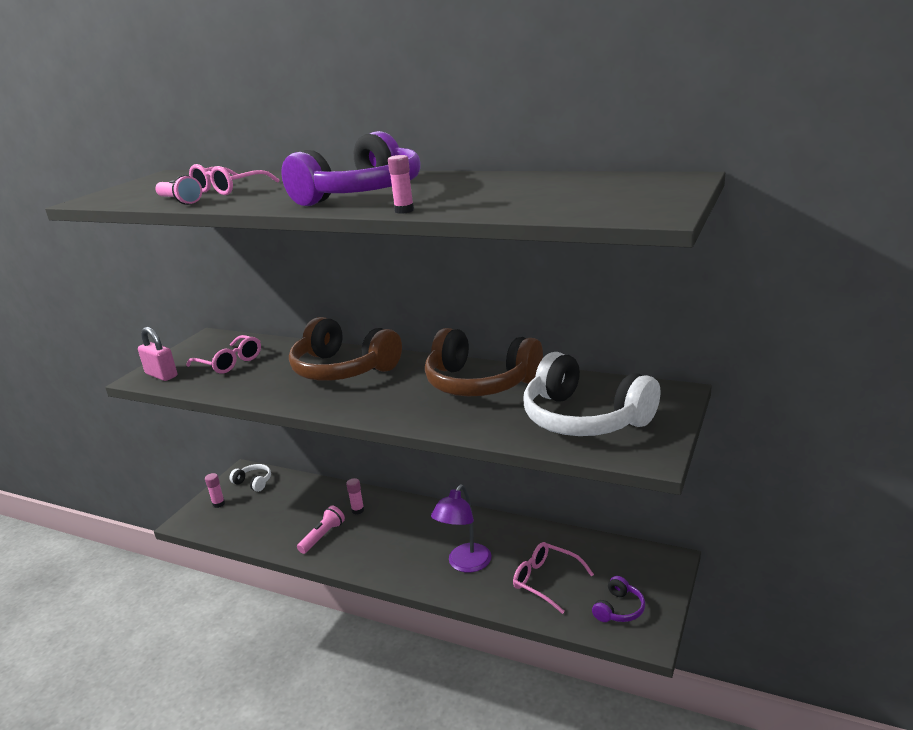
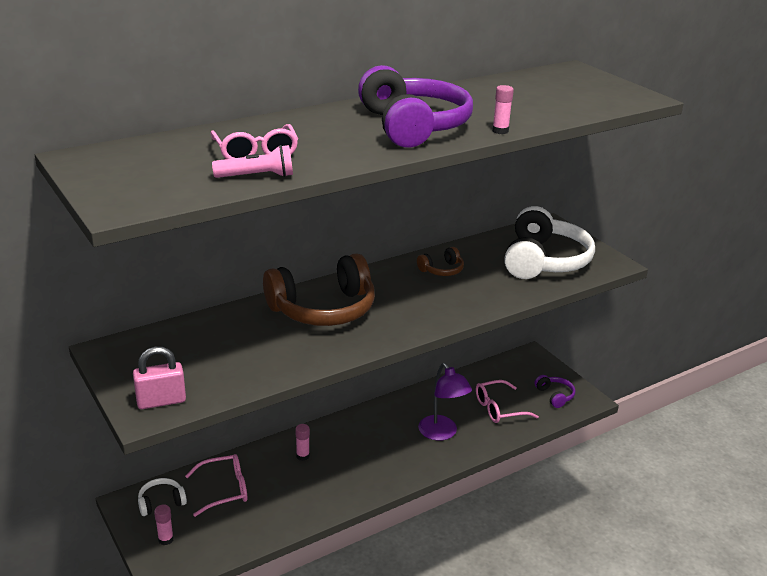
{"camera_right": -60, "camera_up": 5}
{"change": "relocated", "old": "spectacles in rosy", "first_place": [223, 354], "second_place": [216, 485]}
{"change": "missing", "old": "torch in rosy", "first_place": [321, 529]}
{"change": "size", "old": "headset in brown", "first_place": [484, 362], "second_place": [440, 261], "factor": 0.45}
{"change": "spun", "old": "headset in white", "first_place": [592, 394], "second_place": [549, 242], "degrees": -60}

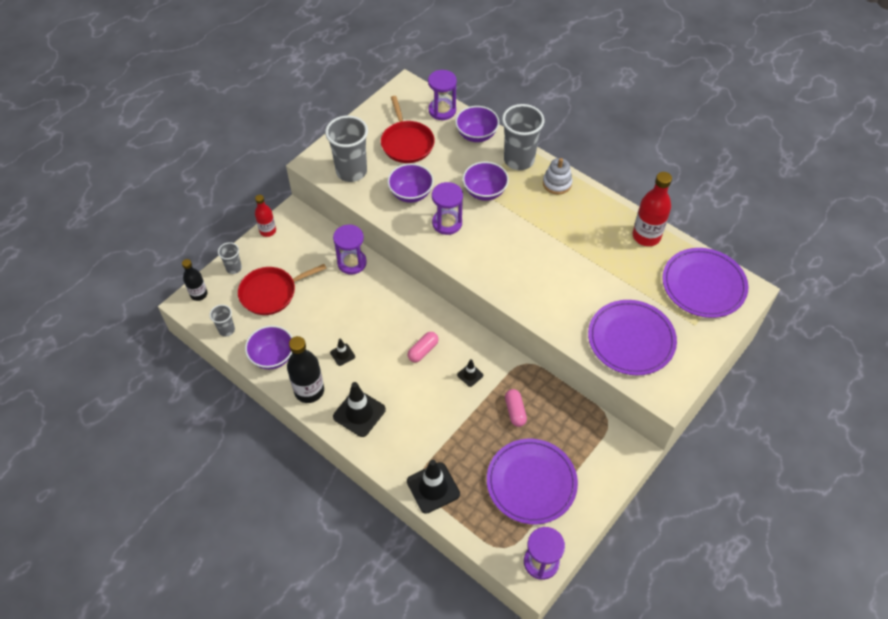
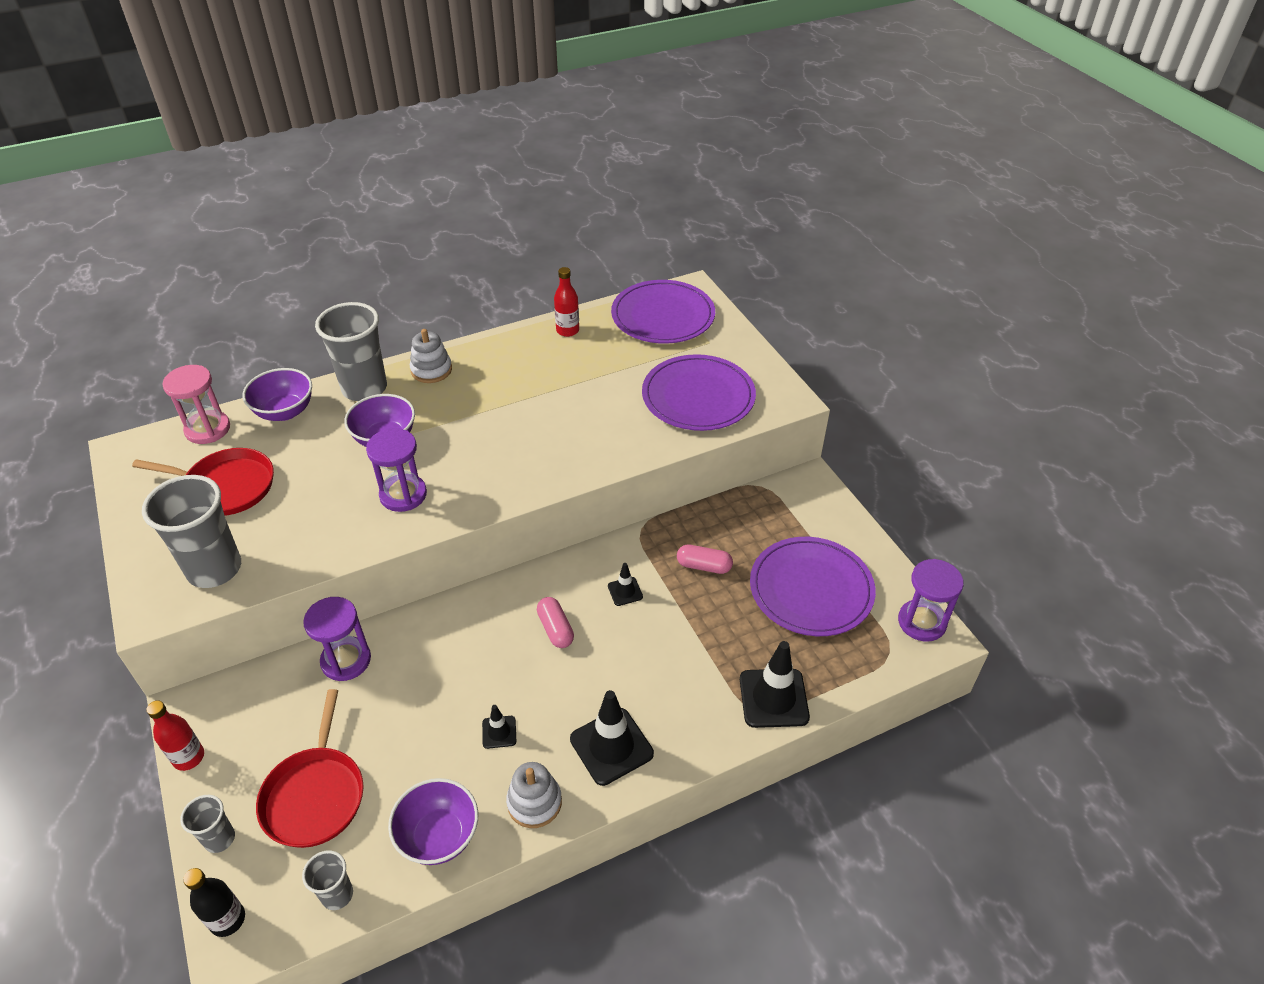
{"camera_right": -65, "camera_up": -10}
{"change": "exchanged", "old": "flask in black", "new": "stacking rings in white", "first_place": [305, 369], "second_place": [534, 795]}
{"change": "missing", "old": "bowl in purple", "first_place": [410, 183]}
{"change": "colour", "old": "sand timer in purple", "new": "sand timer in rosy", "first_place": [442, 95], "second_place": [196, 404]}
{"change": "size", "old": "flask in scarlet", "first_place": [652, 209], "second_place": [566, 302], "factor": 0.62}

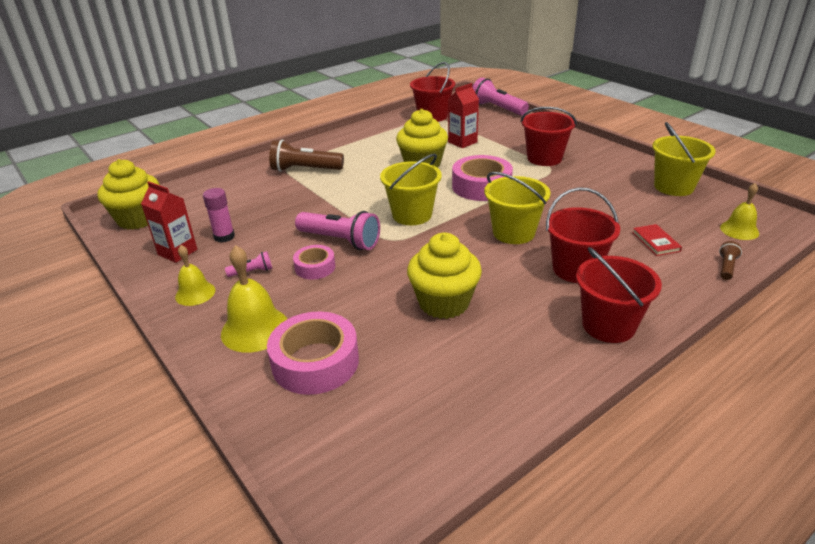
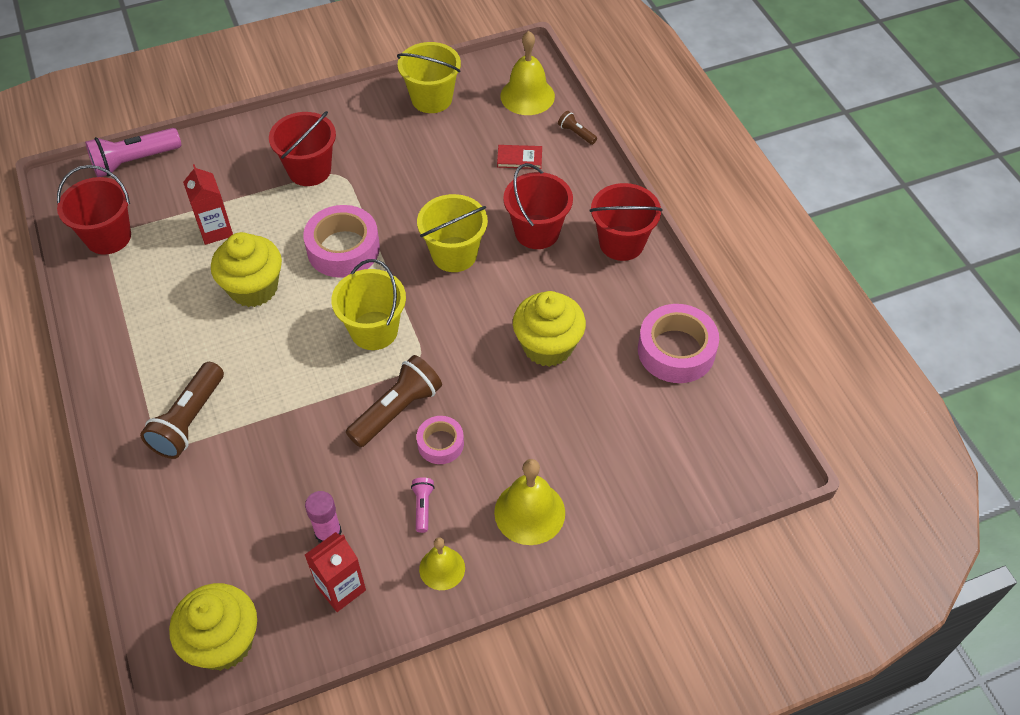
{"camera_right": -75, "camera_up": 20}
{"change": "relocated", "old": "tape in rosy", "first_place": [313, 353], "second_place": [678, 343]}
{"change": "colour", "old": "torch in rosy", "new": "torch in brown", "first_place": [337, 230], "second_place": [394, 401]}
{"change": "size", "old": "bell in golden", "first_place": [739, 211], "second_place": [527, 73], "factor": 1.59}

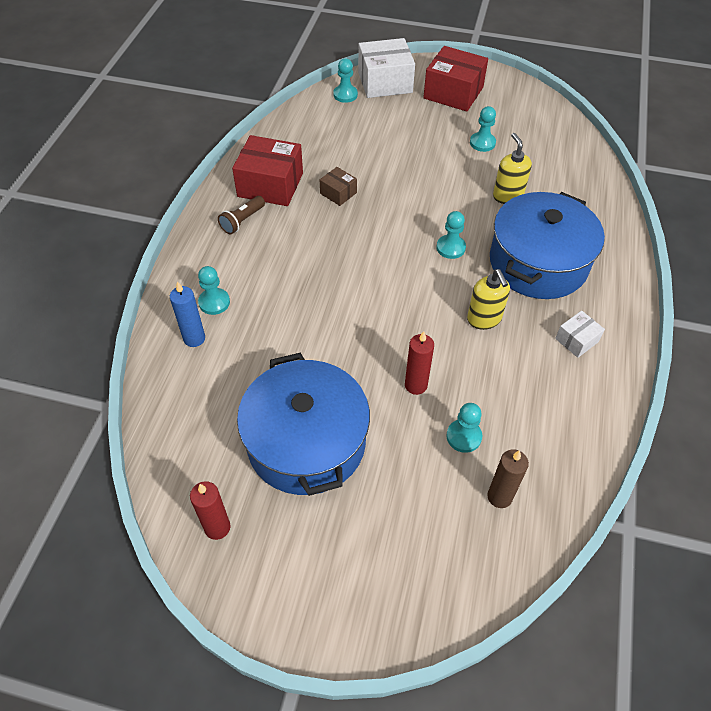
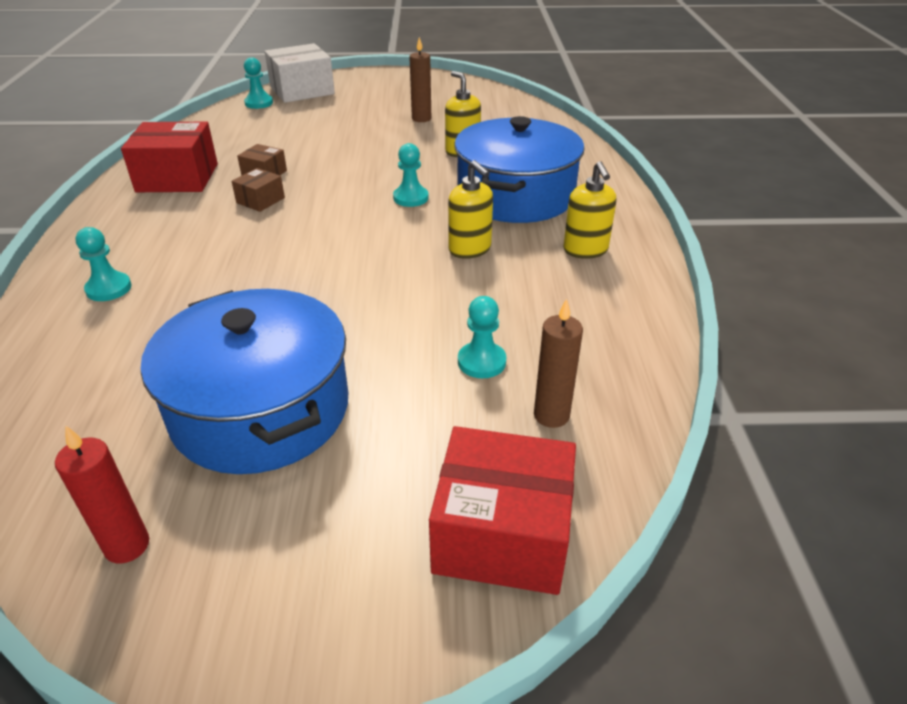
{"camera_right": -15, "camera_up": -15}
{"change": "missing", "old": "wax candle in blue", "first_place": [187, 314]}
{"change": "missing", "old": "torch in brown", "first_place": [241, 215]}
{"change": "missing", "old": "wax candle in scarlet", "first_place": [419, 363]}
{"change": "relocated", "old": "box in scarlet", "first_place": [455, 78], "second_place": [502, 510]}
{"change": "exchanged", "old": "pawn in teal", "new": "wax candle in brown", "first_place": [483, 129], "second_place": [420, 79]}
{"change": "exchanged", "old": "box in white", "new": "soap pump in golden", "first_place": [580, 334], "second_place": [589, 210]}
{"change": "appeared", "new": "box in brown", "second_place": [258, 190]}

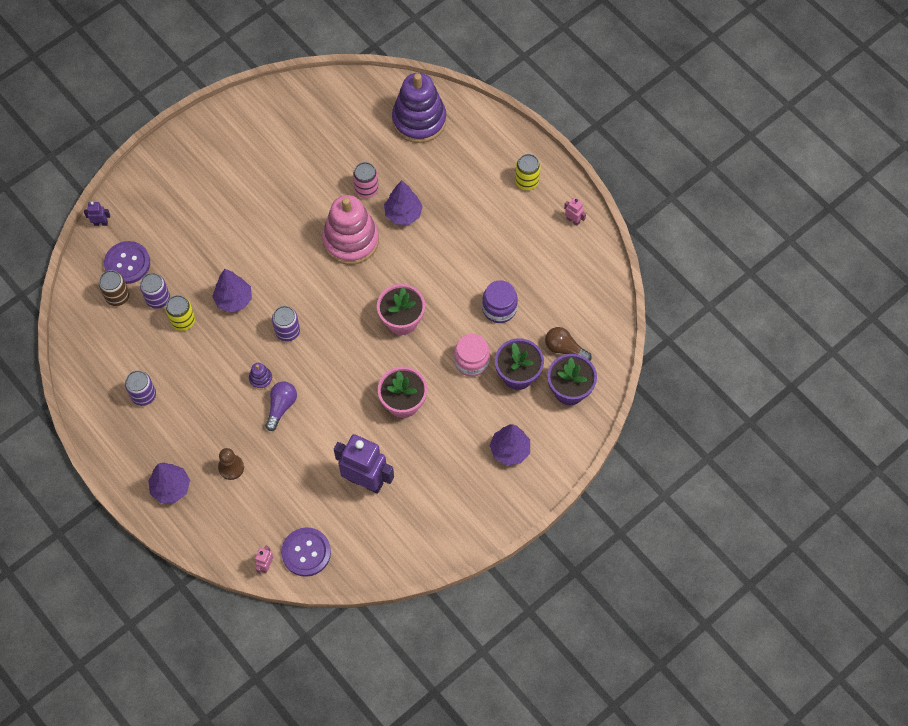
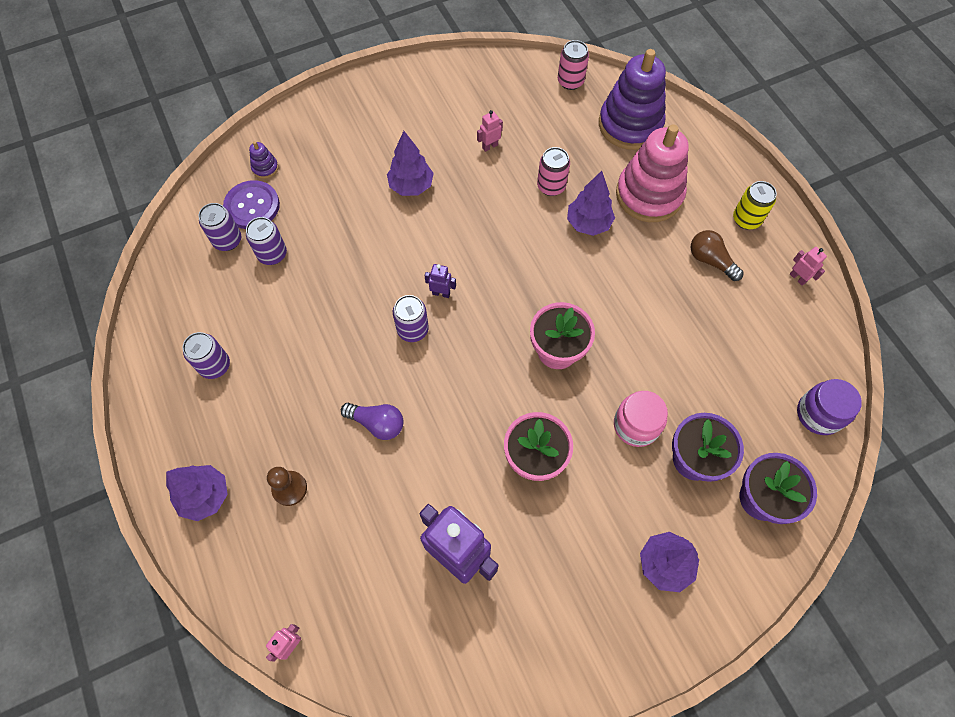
{"camera_right": 15, "camera_up": 0}
{"change": "relocated", "old": "robot figure in purple", "first_place": [97, 214], "second_place": [440, 281]}
{"change": "colour", "old": "tin in brown", "new": "tin in purple", "first_place": [114, 288], "second_place": [220, 227]}
{"change": "missing", "old": "tin in golden", "first_place": [180, 313]}
{"change": "relocated", "old": "toy tree in purple", "first_place": [232, 291], "second_place": [410, 163]}
{"change": "relocated", "old": "stacking rings in purple", "first_place": [261, 376], "second_place": [264, 160]}
{"change": "spun", "old": "bulb in purple", "first_place": [281, 406], "second_place": [372, 421], "degrees": 75}
{"change": "missing", "old": "shirt button in purple", "first_place": [306, 552]}
{"change": "relocated", "old": "stacking rings in rosy", "first_place": [350, 230], "second_place": [652, 173]}
{"change": "relocated", "old": "jar in purple", "first_place": [500, 301], "second_place": [829, 407]}
{"change": "relocated", "old": "bulb in brown", "first_place": [568, 344], "second_place": [717, 255]}
{"change": "appeared", "new": "robot figure in rosy", "second_place": [490, 131]}
{"change": "appeared", "new": "tin in rosy", "second_place": [573, 65]}

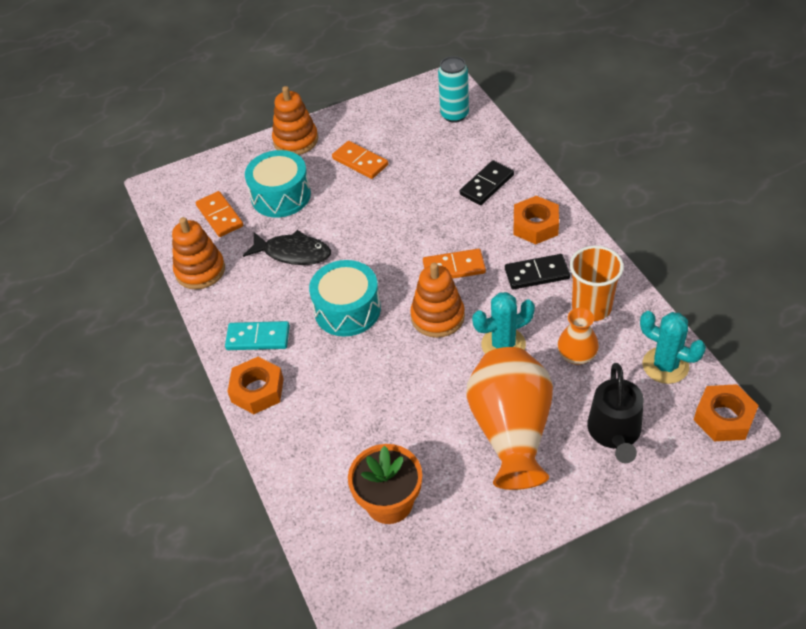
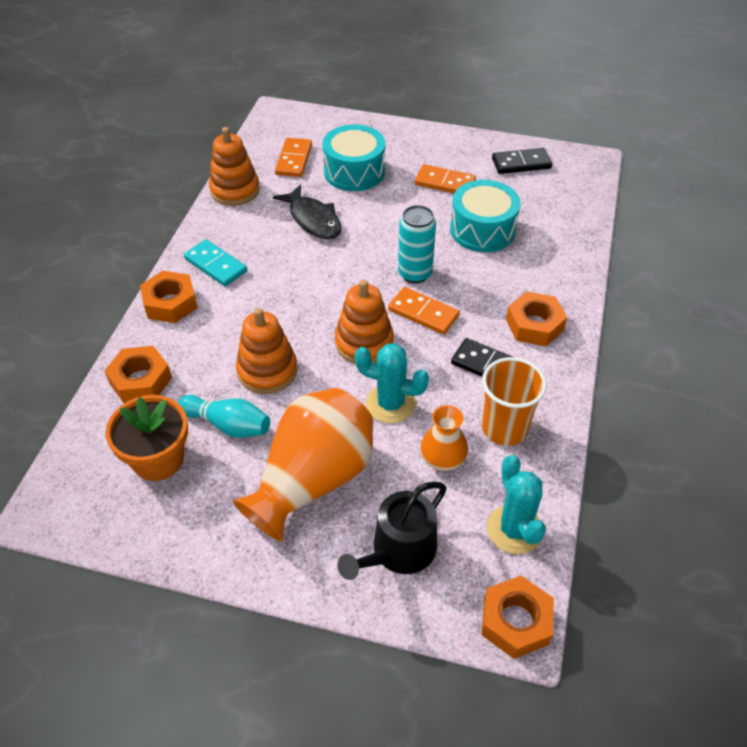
{"camera_right": 35, "camera_up": 0}
{"change": "relocated", "old": "stacking rings in bright orange", "first_place": [295, 120], "second_place": [267, 351]}
{"change": "relocated", "old": "toy drum in teal", "first_place": [345, 298], "second_place": [485, 216]}
{"change": "spun", "old": "domino piece in bright orange", "first_place": [360, 160], "second_place": [445, 178], "degrees": -60}
{"change": "relocated", "old": "tin in teal", "first_place": [453, 89], "second_place": [417, 244]}
{"change": "relocated", "old": "domino piece in black", "first_place": [487, 182], "second_place": [522, 161]}
{"change": "appeared", "new": "nut in bright orange", "second_place": [138, 374]}
{"change": "appeared", "new": "skittle in teal", "second_place": [224, 416]}

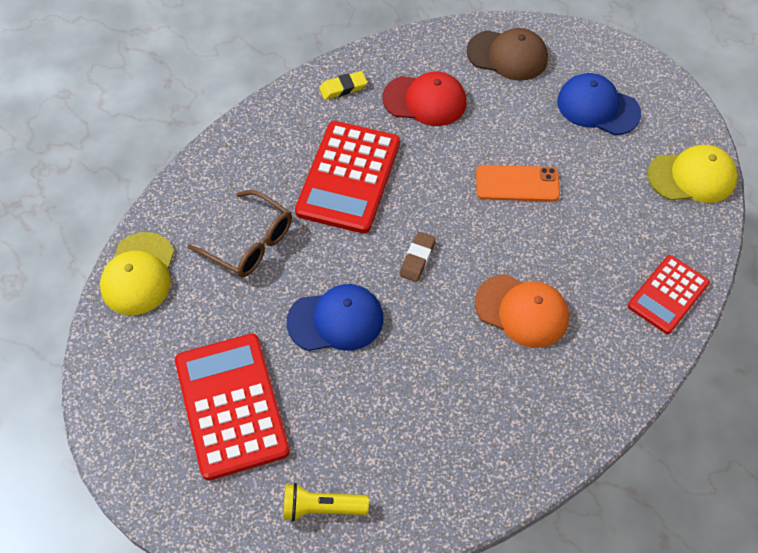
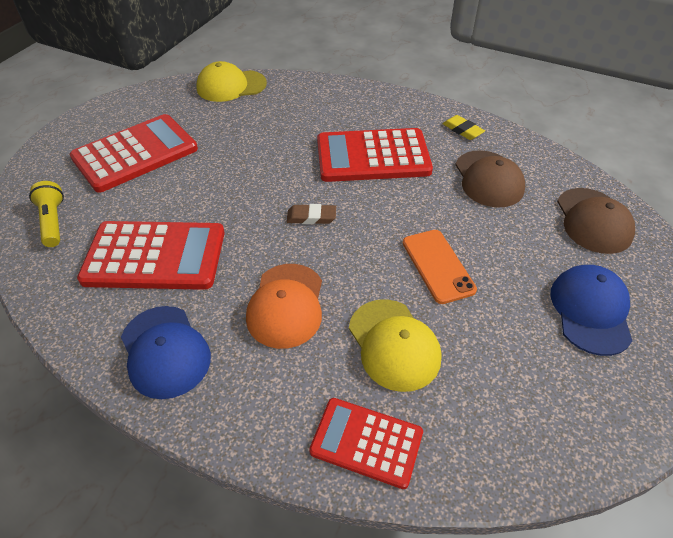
{"camera_right": 70, "camera_up": -10}
{"change": "missing", "old": "spectacles in brown", "first_place": [239, 233]}
{"change": "relocated", "old": "baseball cap in blue", "first_place": [335, 317], "second_place": [166, 352]}
{"change": "colour", "old": "baseball cap in scarlet", "new": "baseball cap in brown", "first_place": [424, 98], "second_place": [490, 179]}
{"change": "relocated", "old": "baseball cap in golden", "first_place": [692, 174], "second_place": [395, 345]}
{"change": "appeared", "new": "calculator in scarlet", "second_place": [151, 255]}

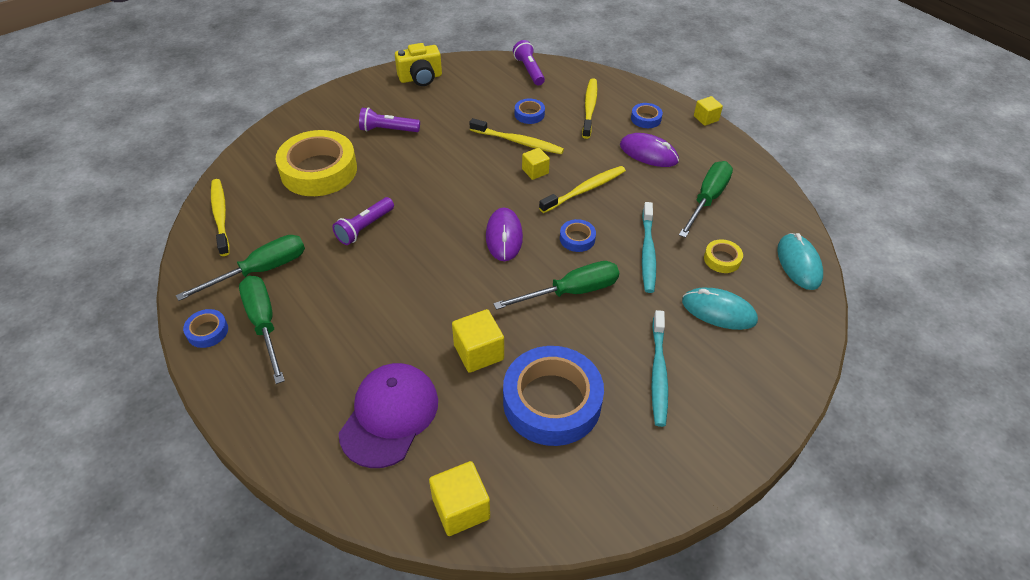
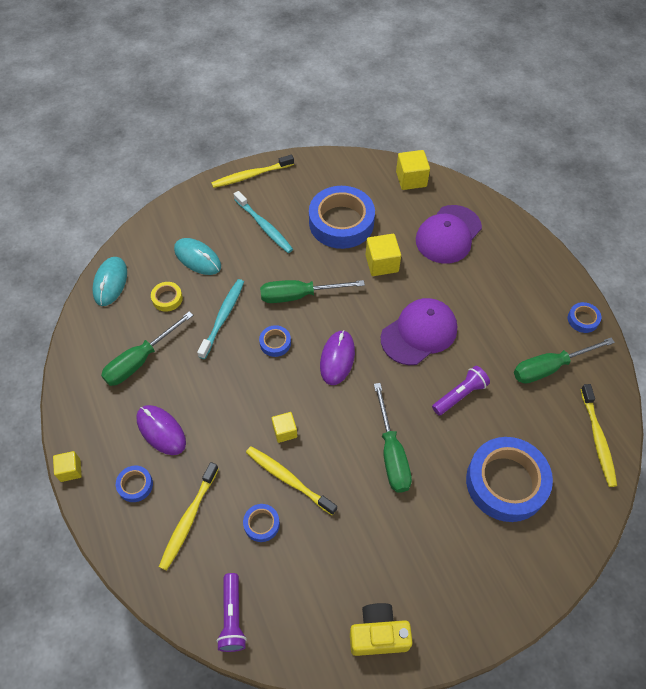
{"camera_right": -165, "camera_up": 10}
{"change": "relocated", "old": "hand screwdriver in emerald", "first_place": [262, 330], "second_place": [393, 438]}
{"change": "colour", "old": "tape in golden", "new": "tape in blue", "first_place": [316, 163], "second_place": [509, 479]}
{"change": "missing", "old": "torch in purple", "first_place": [389, 119]}
{"change": "relocated", "old": "tooth brush in golden", "first_place": [582, 189], "second_place": [252, 171]}
{"change": "spun", "old": "tooth brush in teal", "first_place": [659, 368], "second_place": [263, 222], "degrees": 120}
{"change": "appeared", "new": "baseball cap in purple", "second_place": [419, 331]}

